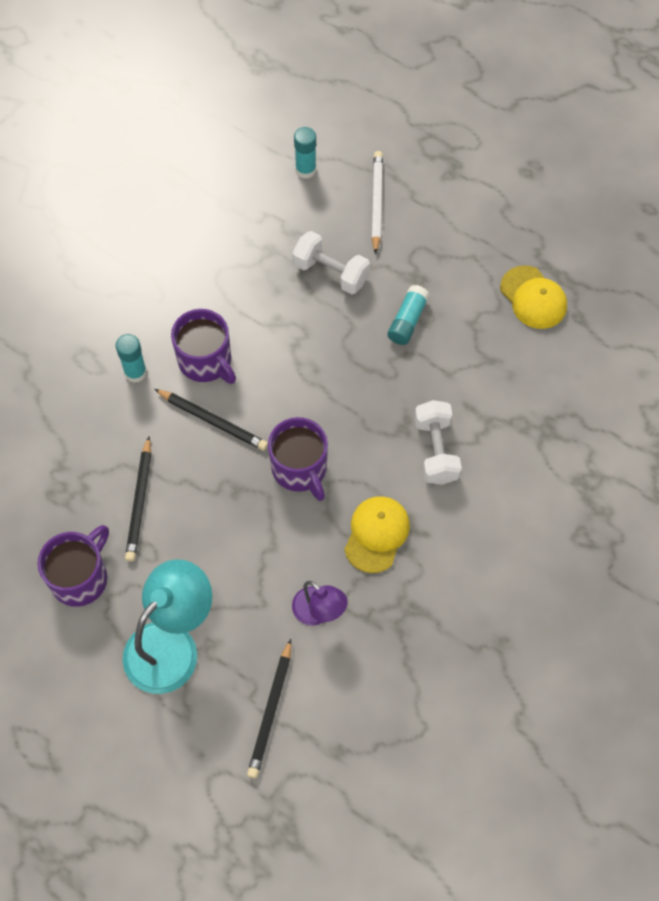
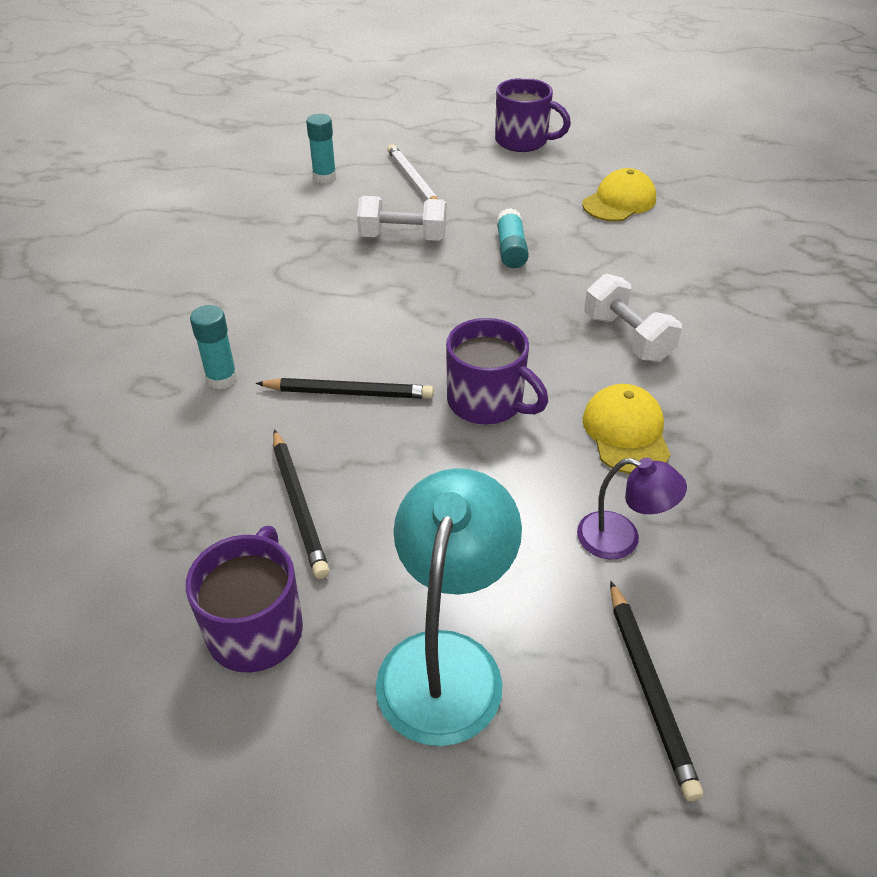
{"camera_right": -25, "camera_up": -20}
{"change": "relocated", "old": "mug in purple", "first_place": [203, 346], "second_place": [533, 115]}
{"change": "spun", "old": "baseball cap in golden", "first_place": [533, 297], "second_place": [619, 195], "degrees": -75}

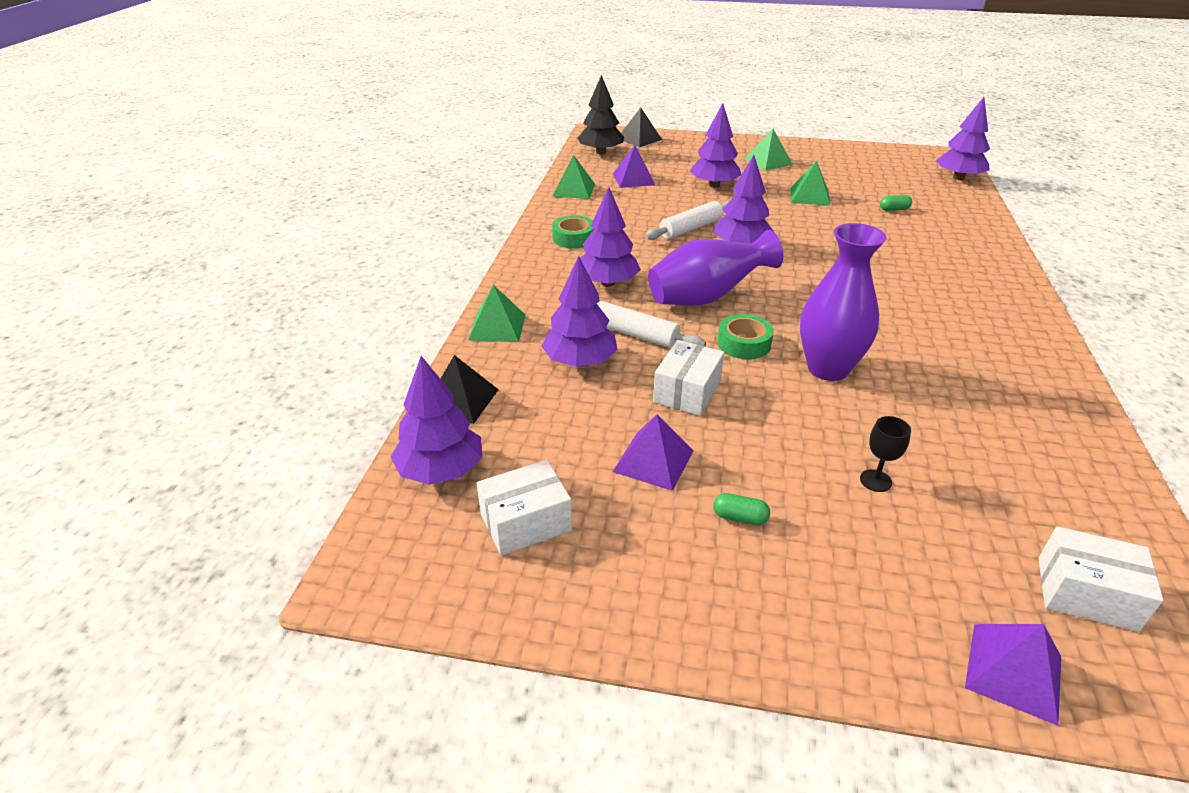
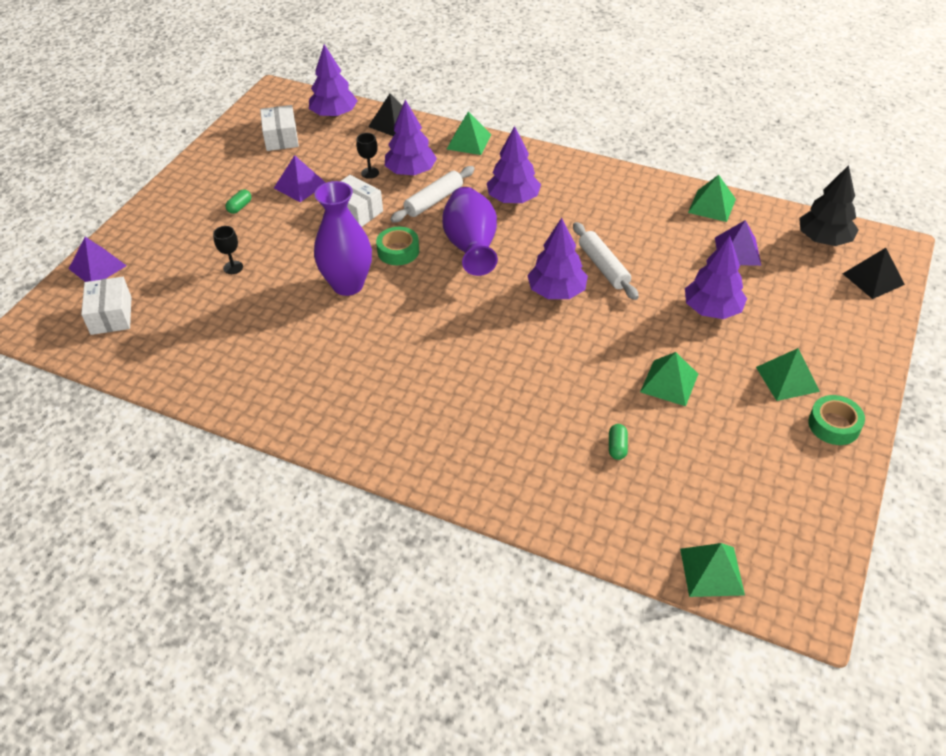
{"camera_right": 105, "camera_up": 10}
{"change": "relocated", "old": "tape in emerald", "first_place": [573, 232], "second_place": [836, 420]}
{"change": "exchanged", "old": "toy tree in purple", "new": "pyramid shape in emerald", "first_place": [963, 138], "second_place": [712, 570]}
{"change": "spun", "old": "box in white", "first_place": [1100, 579], "second_place": [106, 306], "degrees": -45}
{"change": "appeared", "new": "wine glass in black", "second_place": [367, 156]}

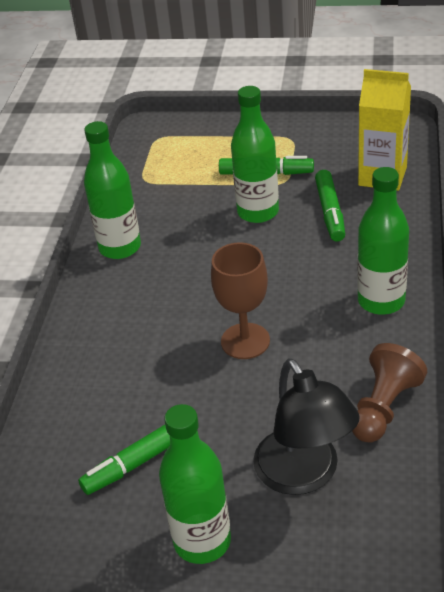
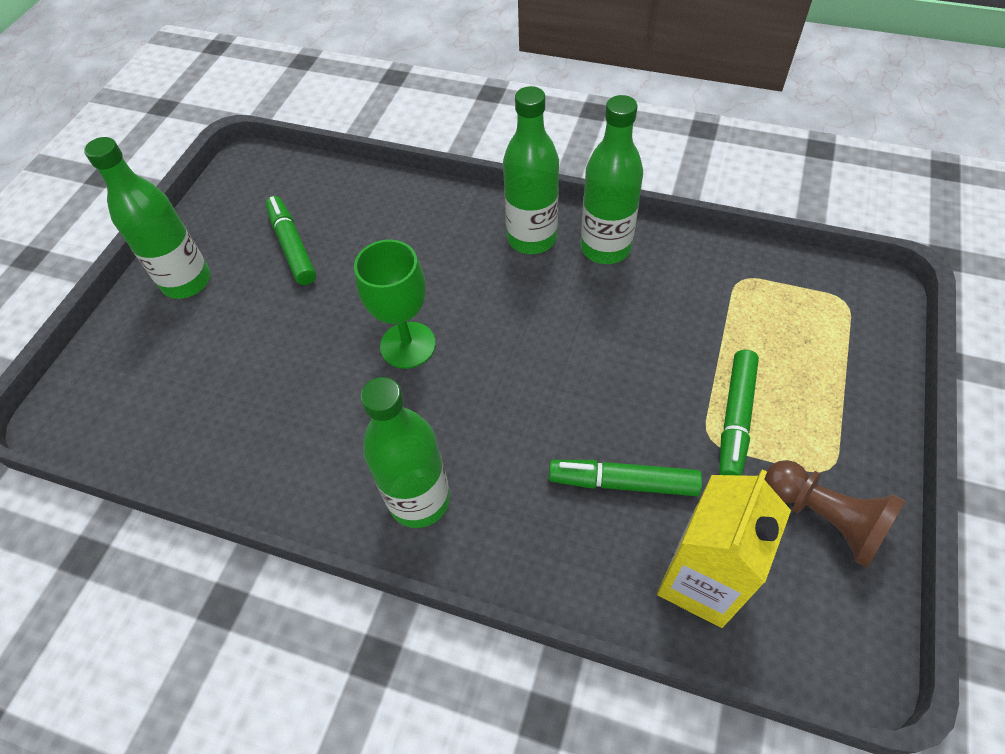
{"camera_right": 100, "camera_up": 15}
{"change": "colour", "old": "wine glass in brown", "new": "wine glass in emerald", "first_place": [240, 300], "second_place": [395, 304]}
{"change": "relocated", "old": "flask in emerald", "first_place": [255, 154], "second_place": [531, 170]}
{"change": "missing", "old": "reading lamp in black", "first_place": [306, 426]}
{"change": "relocated", "old": "pawn in brown", "first_place": [389, 393], "second_place": [835, 514]}

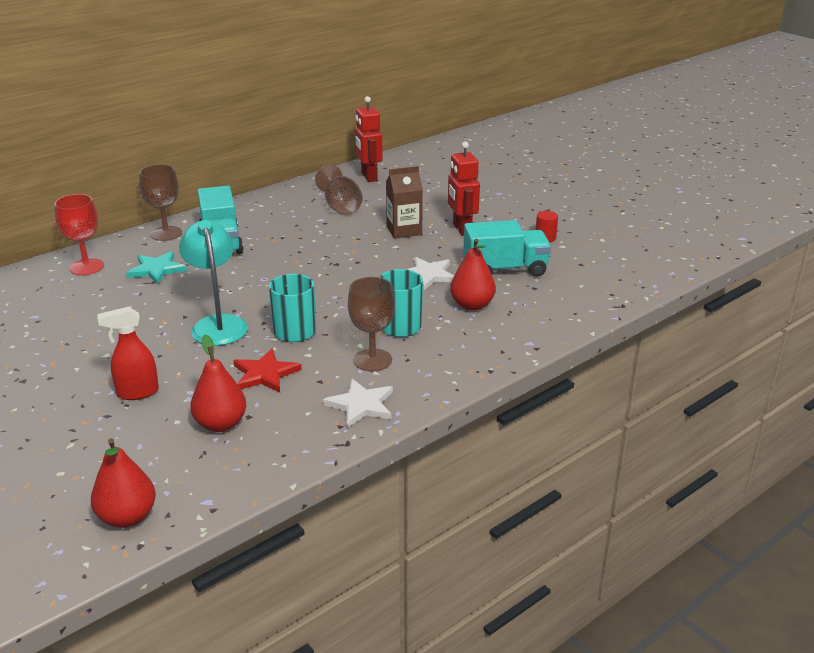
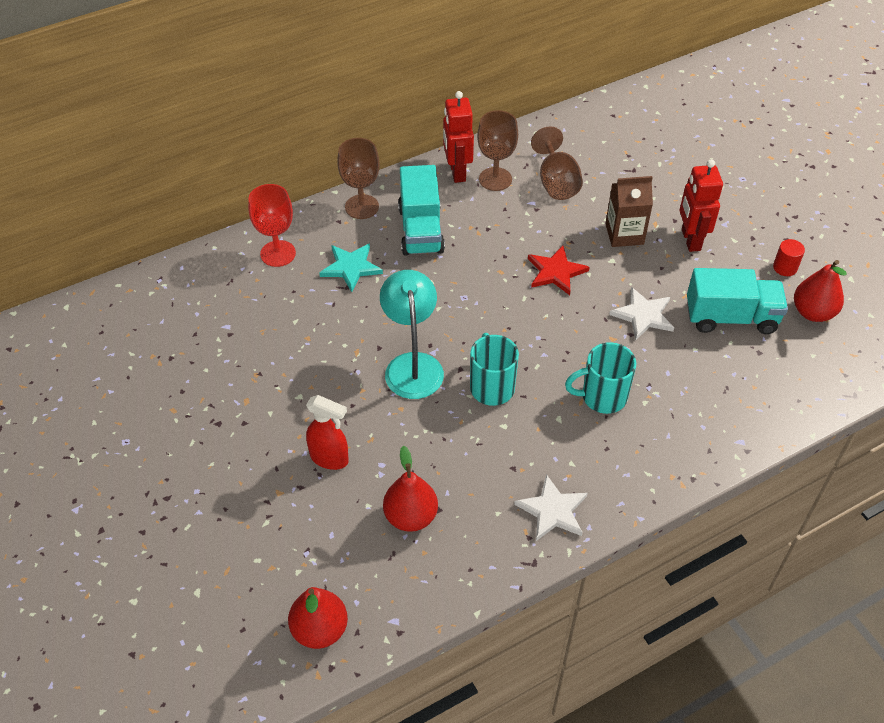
{"camera_right": 10, "camera_up": 20}
{"change": "spun", "old": "spray bottle in scarlet", "first_place": [128, 353], "second_place": [327, 432], "degrees": -150}
{"change": "relocated", "old": "five-pointed star in scarlet", "first_place": [267, 371], "second_place": [559, 270]}
{"change": "relocated", "old": "wine glass in brown", "first_place": [371, 324], "second_place": [497, 150]}
{"change": "relocated", "old": "robot figure in scarlet", "first_place": [369, 139], "second_place": [458, 137]}
{"change": "relocated", "old": "pear in scarlet", "first_place": [473, 275], "second_place": [820, 291]}

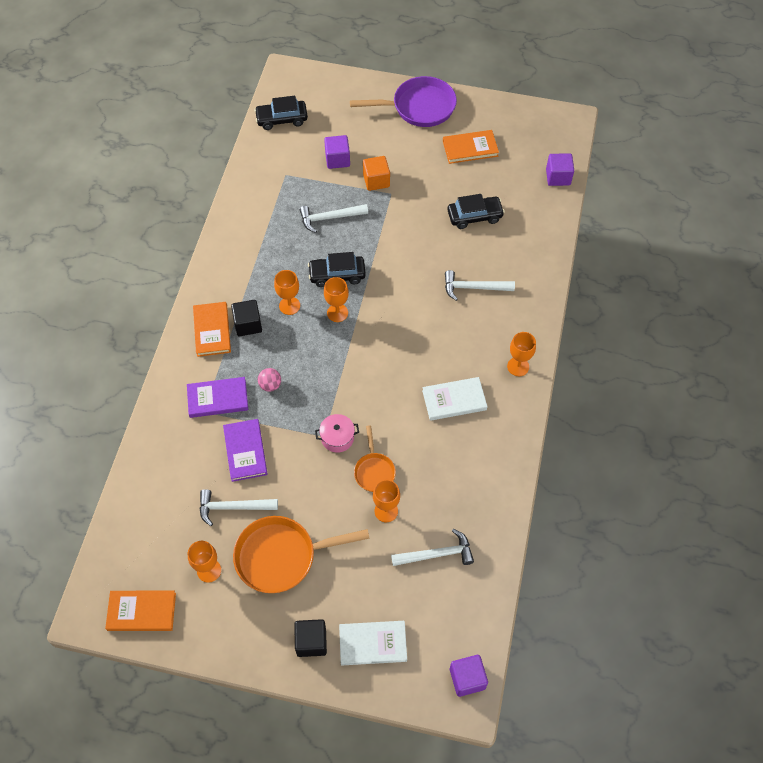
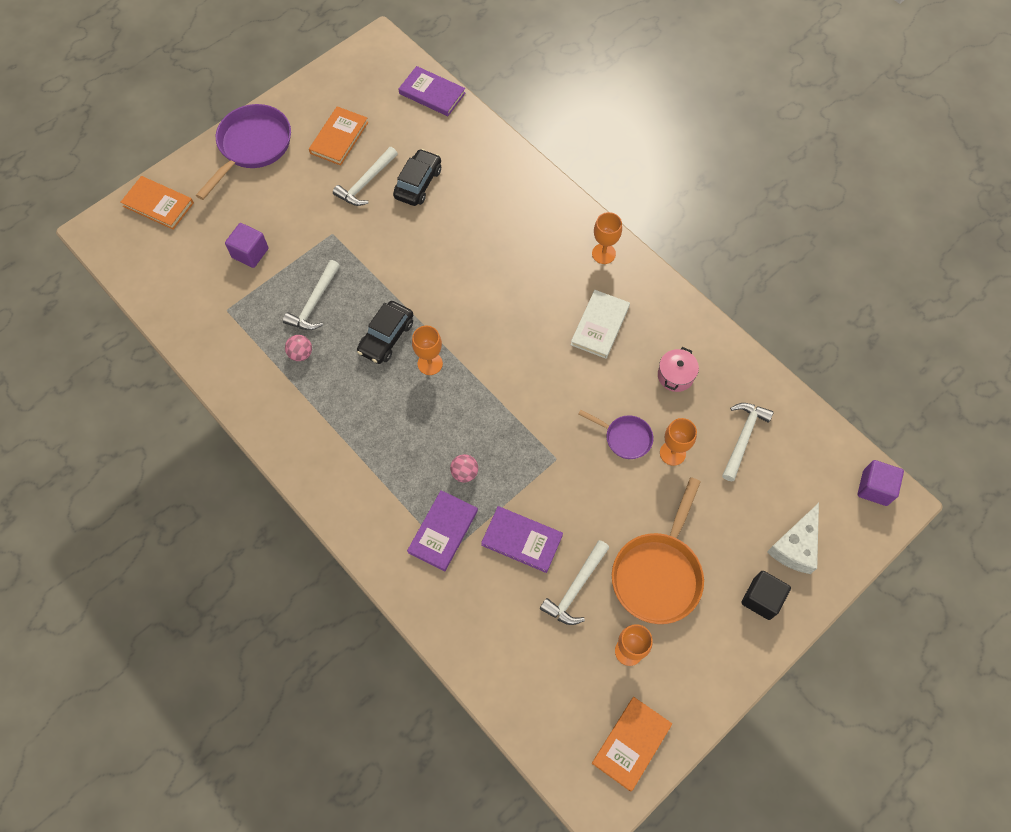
{"camera_right": -55, "camera_up": 5}
{"change": "relocated", "old": "hardback in bright orange", "first_place": [212, 329], "second_place": [157, 203]}
{"change": "missing", "old": "cube in black", "first_place": [246, 318]}
{"change": "missing", "old": "automobile in black", "first_place": [281, 113]}
{"change": "missing", "old": "wine glass in bright orange", "first_place": [287, 292]}
{"change": "relocated", "old": "stockpot in rosy", "first_place": [337, 433], "second_place": [678, 369]}
{"change": "exchanged", "old": "hardback in white", "new": "cheese wedge in white", "first_place": [373, 643], "second_place": [793, 538]}
{"change": "colour", "old": "frying pan in bright orange", "new": "frying pan in purple", "first_place": [375, 458], "second_place": [615, 434]}
{"change": "missing", "old": "cube in bright orange", "first_place": [376, 173]}
{"change": "relocated", "old": "carpenter's hammer in white", "first_place": [480, 285], "second_place": [365, 176]}
{"change": "exchanged", "old": "cube in purple", "new": "hardback in purple", "first_place": [560, 169], "second_place": [432, 91]}
{"change": "appeared", "new": "play ball in rosy", "second_place": [298, 348]}

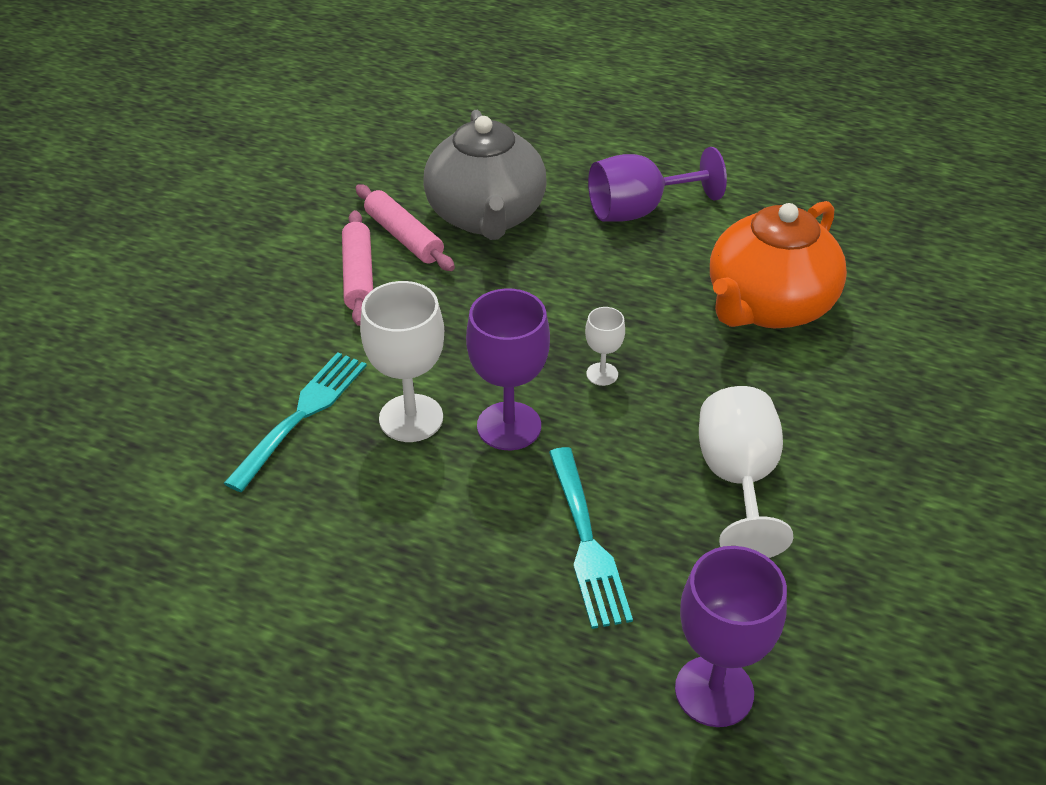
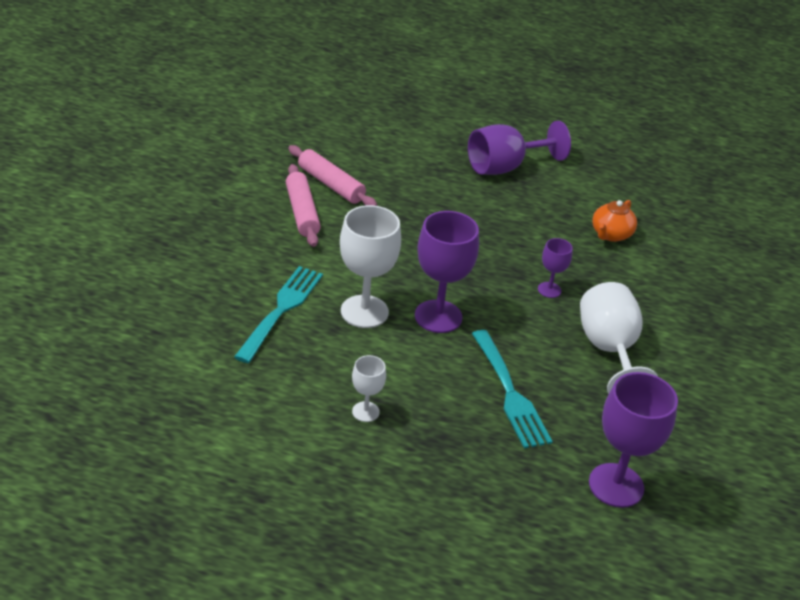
{"camera_right": -10, "camera_up": -5}
{"change": "missing", "old": "teapot in ash-grey", "first_place": [485, 175]}
{"change": "relocated", "old": "wine glass in white", "first_place": [605, 346], "second_place": [369, 388]}
{"change": "size", "old": "teapot in bright orange", "first_place": [778, 264], "second_place": [614, 221], "factor": 0.45}
{"change": "appeared", "new": "wine glass in purple", "second_place": [555, 268]}

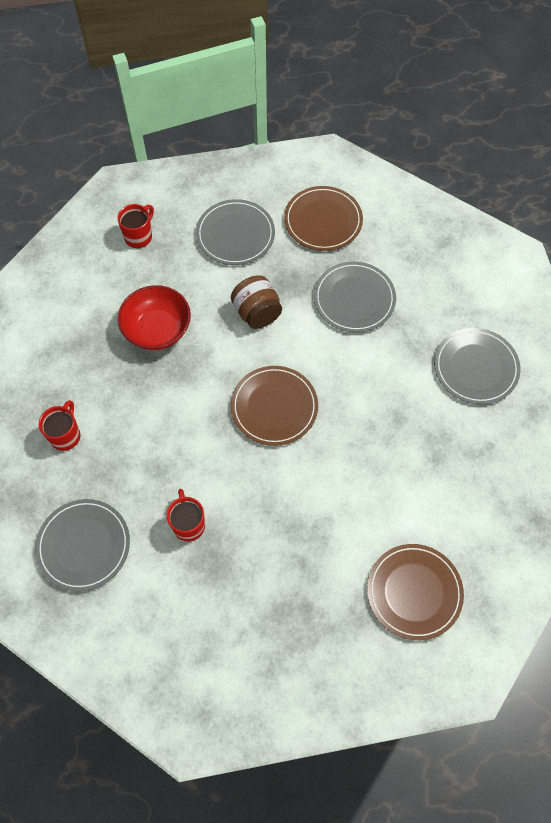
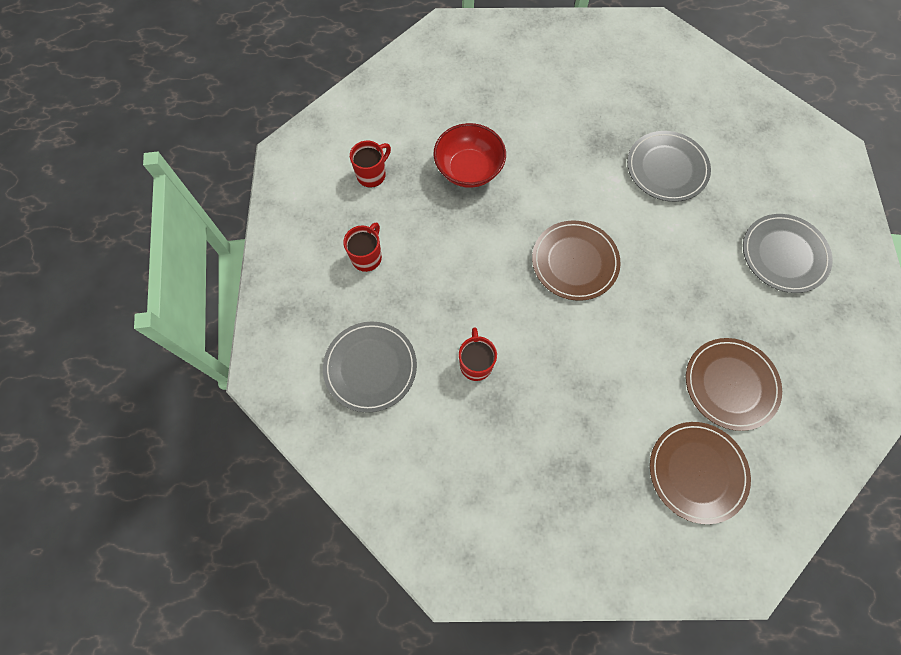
{"camera_right": 10, "camera_up": 5}
{"change": "relocated", "old": "mug in scarlet", "first_place": [135, 226], "second_place": [370, 164]}
{"change": "missing", "old": "flat dish in ash-grey", "first_place": [235, 232]}
{"change": "missing", "old": "jar in brown", "first_place": [256, 302]}
{"change": "relocated", "old": "flat dish in brown", "first_place": [323, 218], "second_place": [734, 384]}

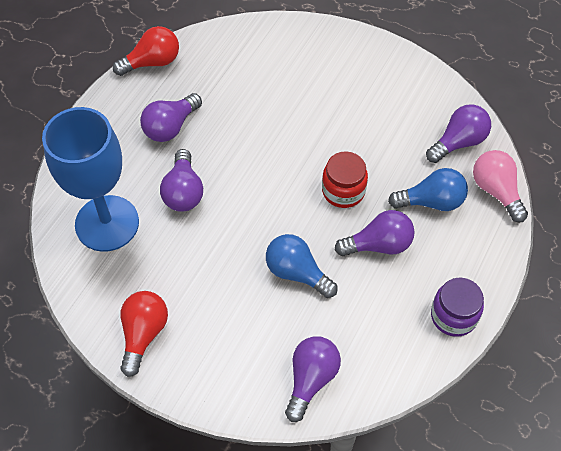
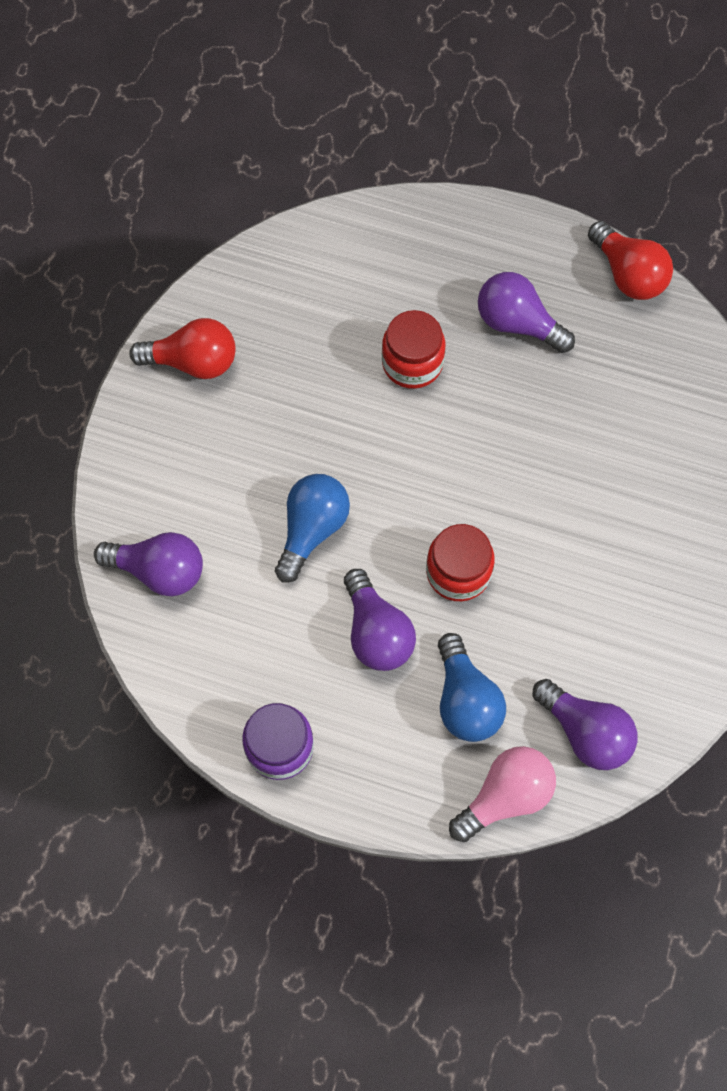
{"camera_right": 80, "camera_up": 10}
{"change": "missing", "old": "wine glass in blue", "first_place": [90, 179]}
{"change": "exchanged", "old": "bulb in purple", "new": "jar in scarlet", "first_place": [181, 180], "second_place": [413, 349]}

